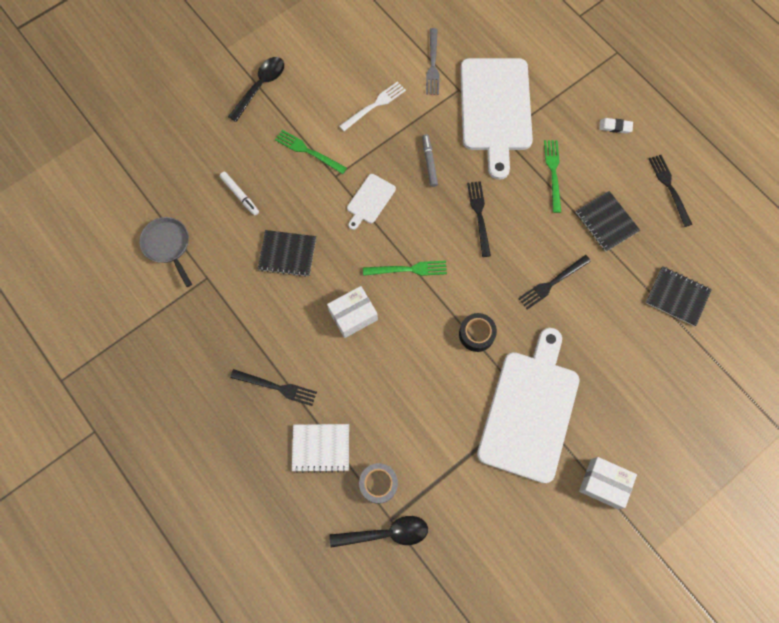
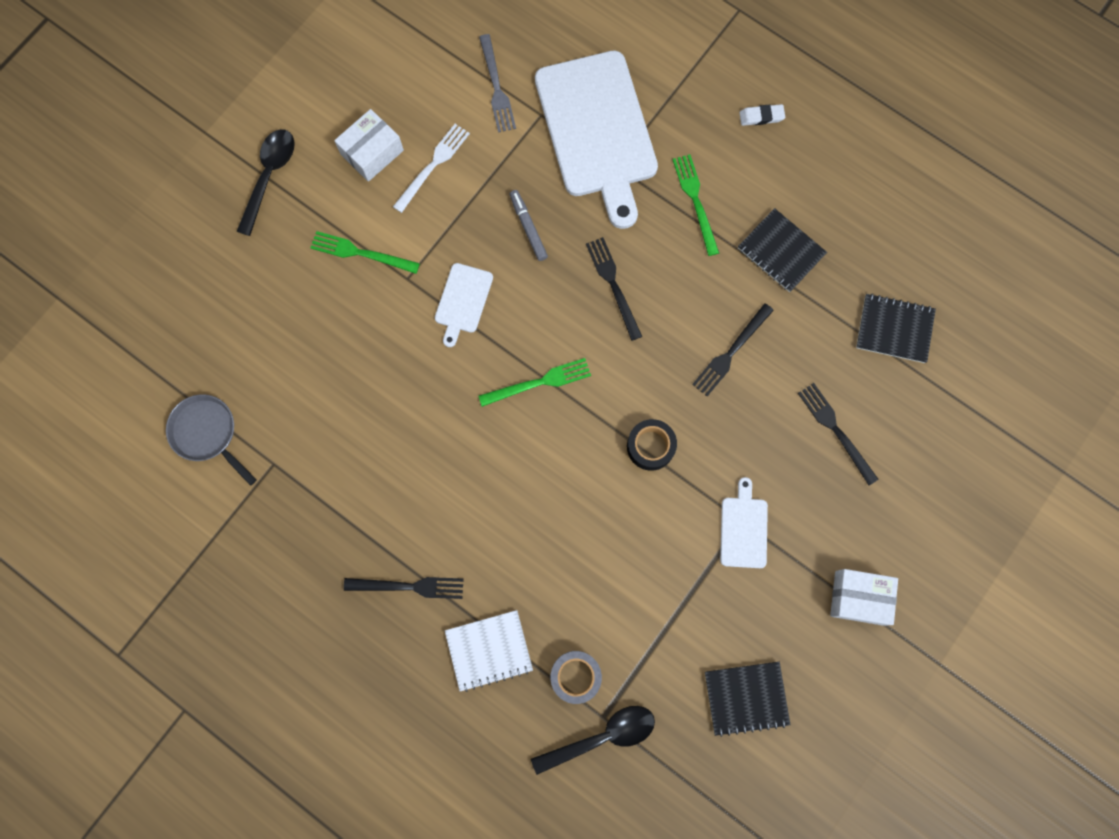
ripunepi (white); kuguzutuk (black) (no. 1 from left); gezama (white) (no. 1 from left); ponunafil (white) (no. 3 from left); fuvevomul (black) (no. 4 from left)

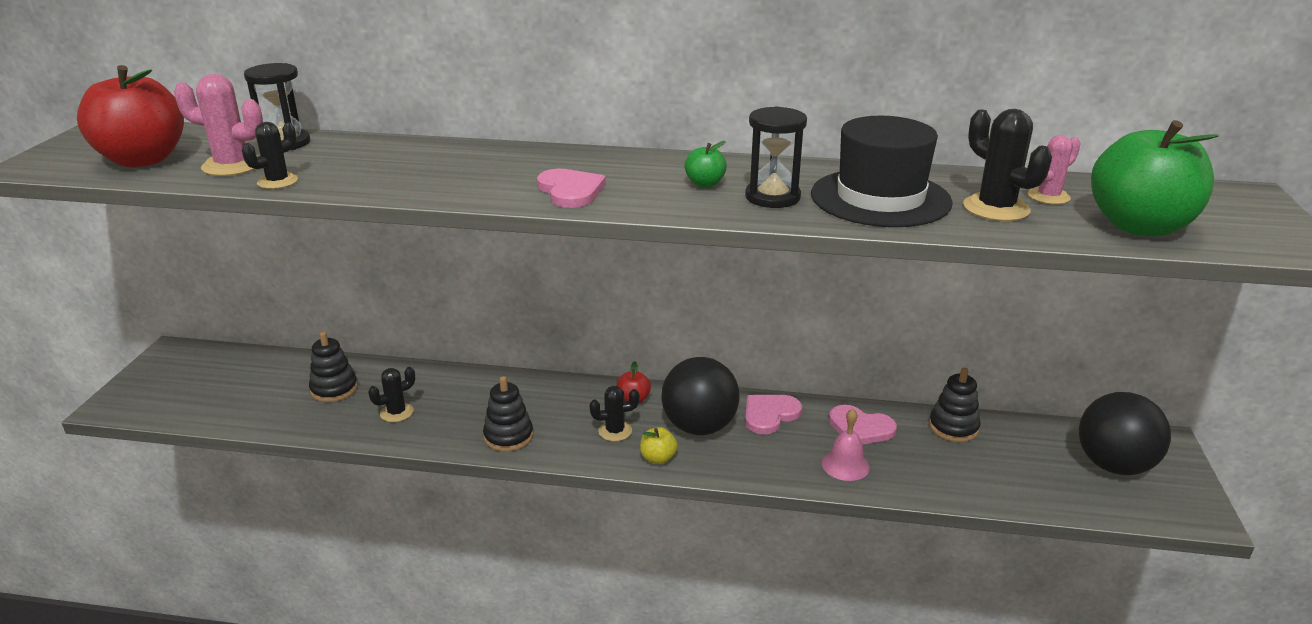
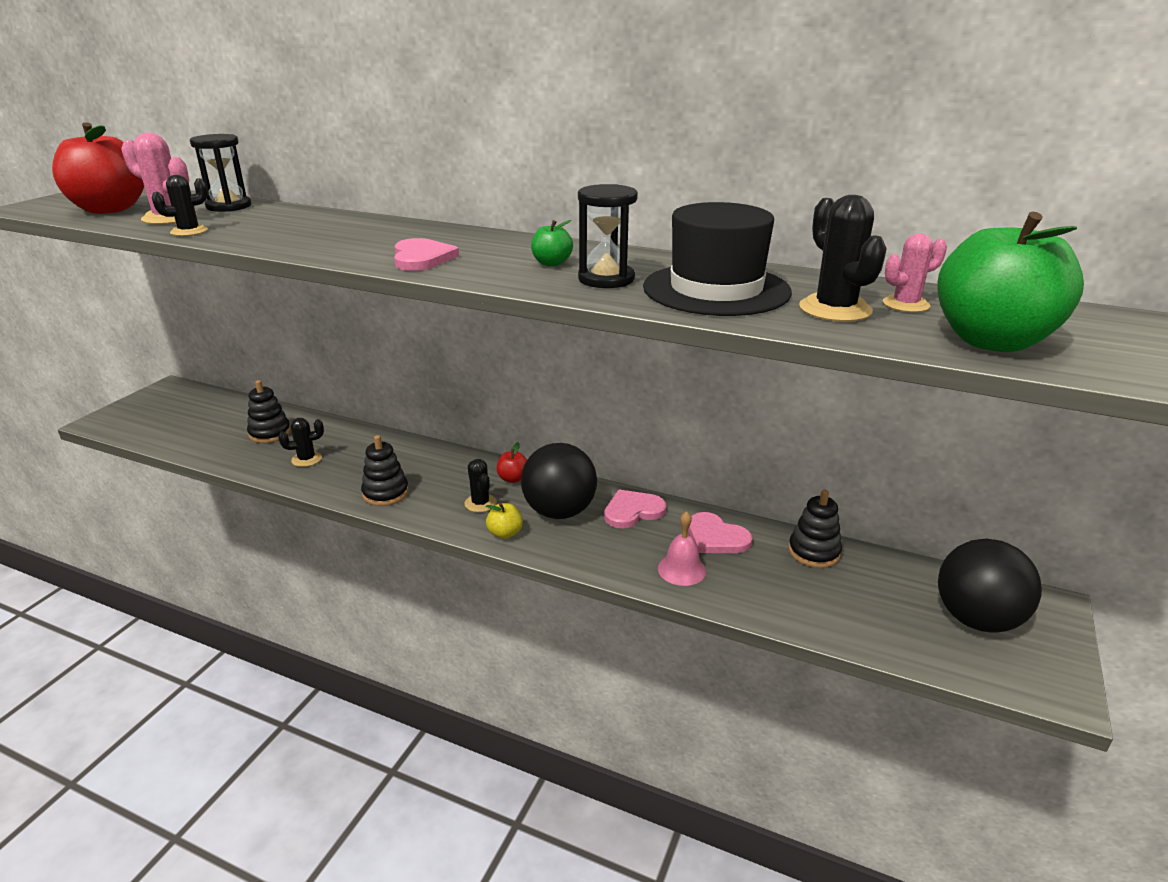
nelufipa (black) (no. 3 from left)

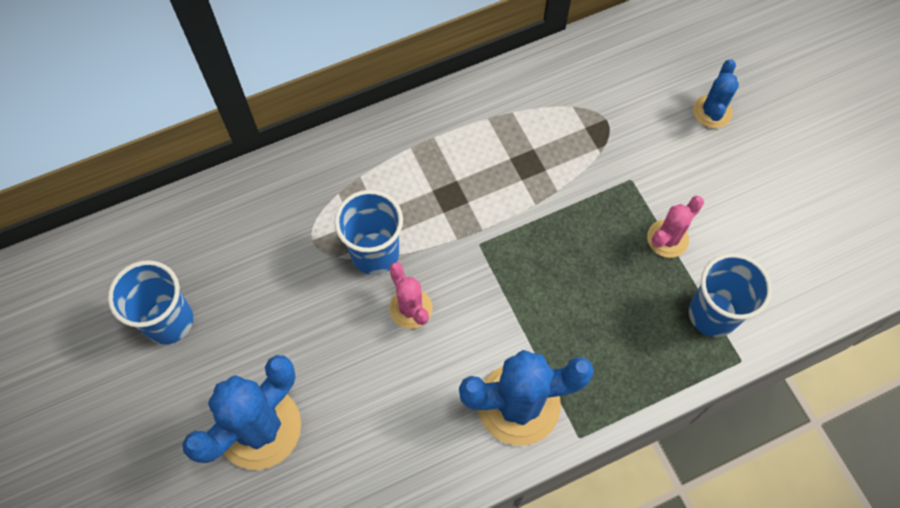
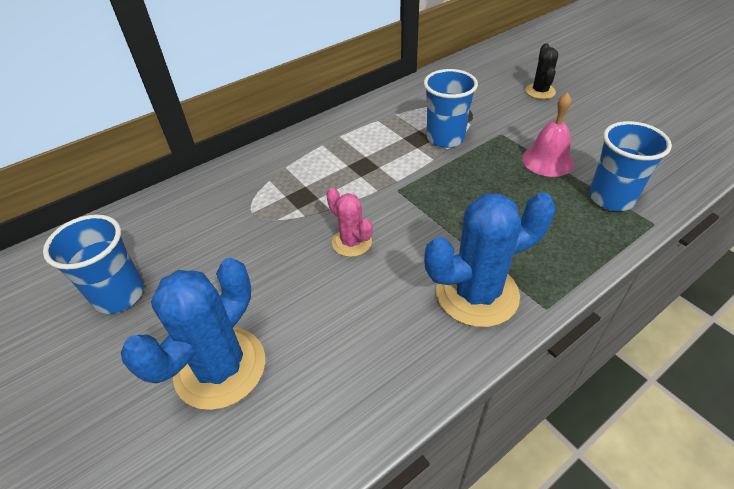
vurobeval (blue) (no. 2 from left); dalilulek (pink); nelufipa (black)

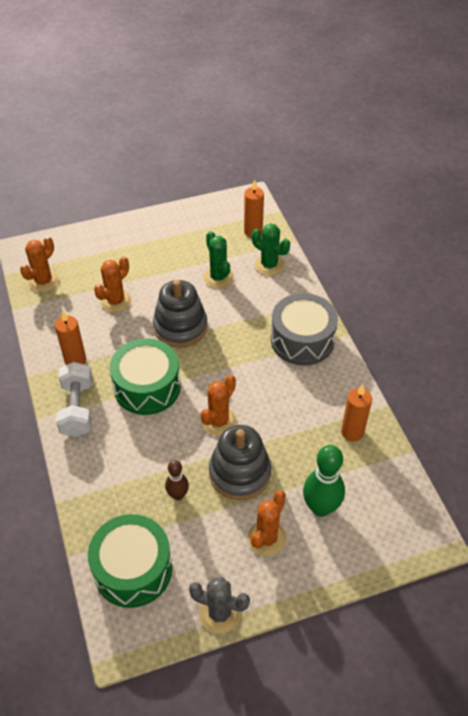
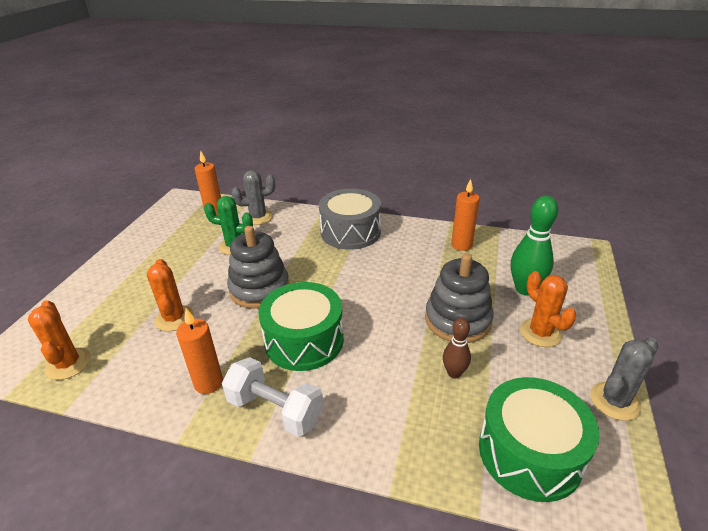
nelufipa (orange) (no. 3 from left in the first image); nelufipa (grey) (no. 1 from left)

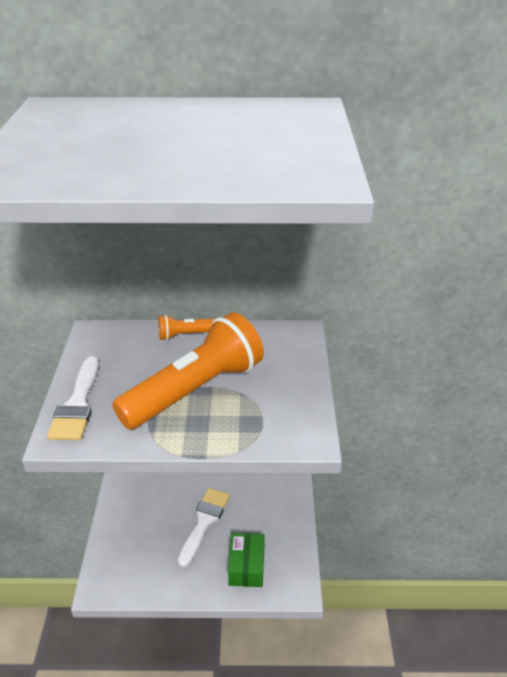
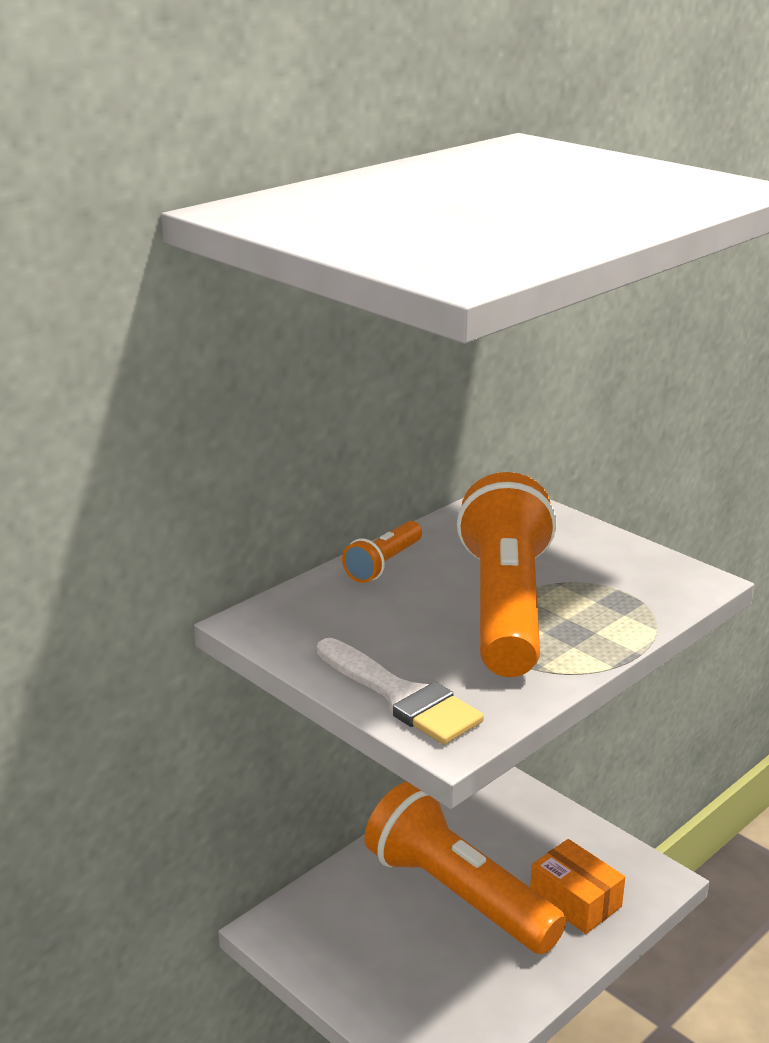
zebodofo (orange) (no. 2 from left); gezama (orange)

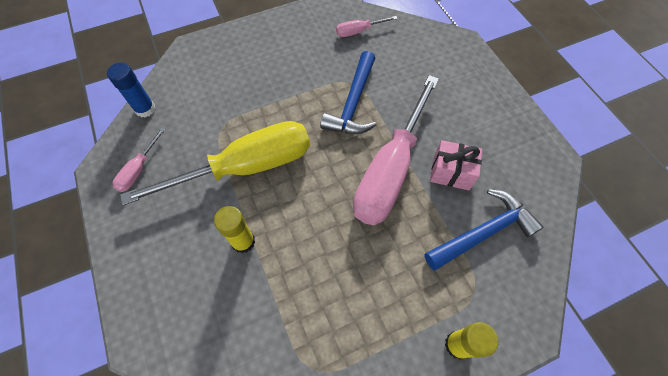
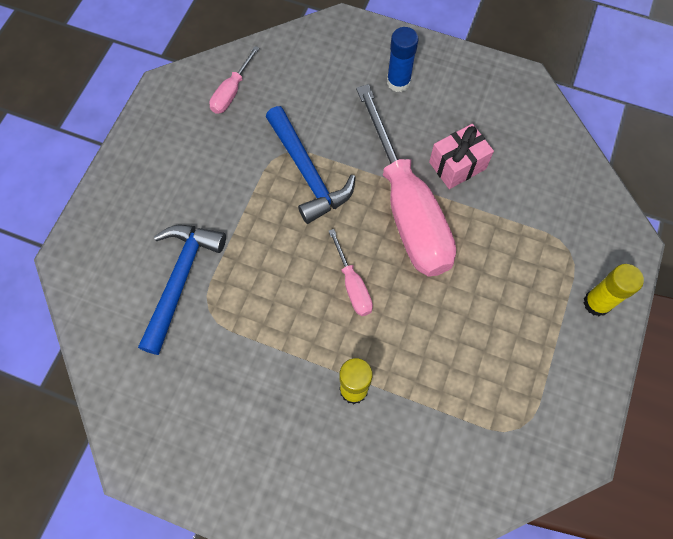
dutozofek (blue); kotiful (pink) (no. 2 from left); kotiful (yellow); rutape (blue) (no. 1 from left)

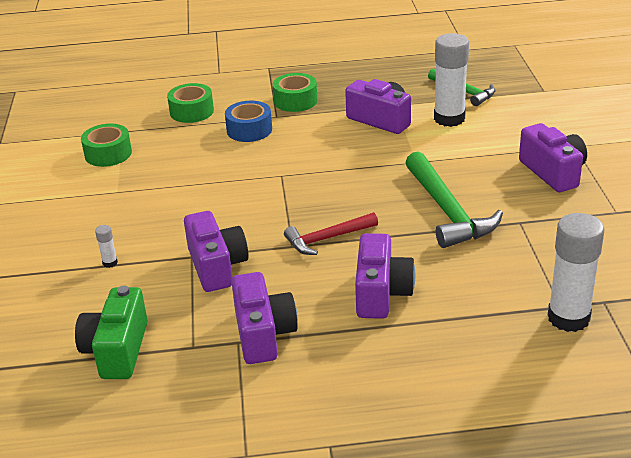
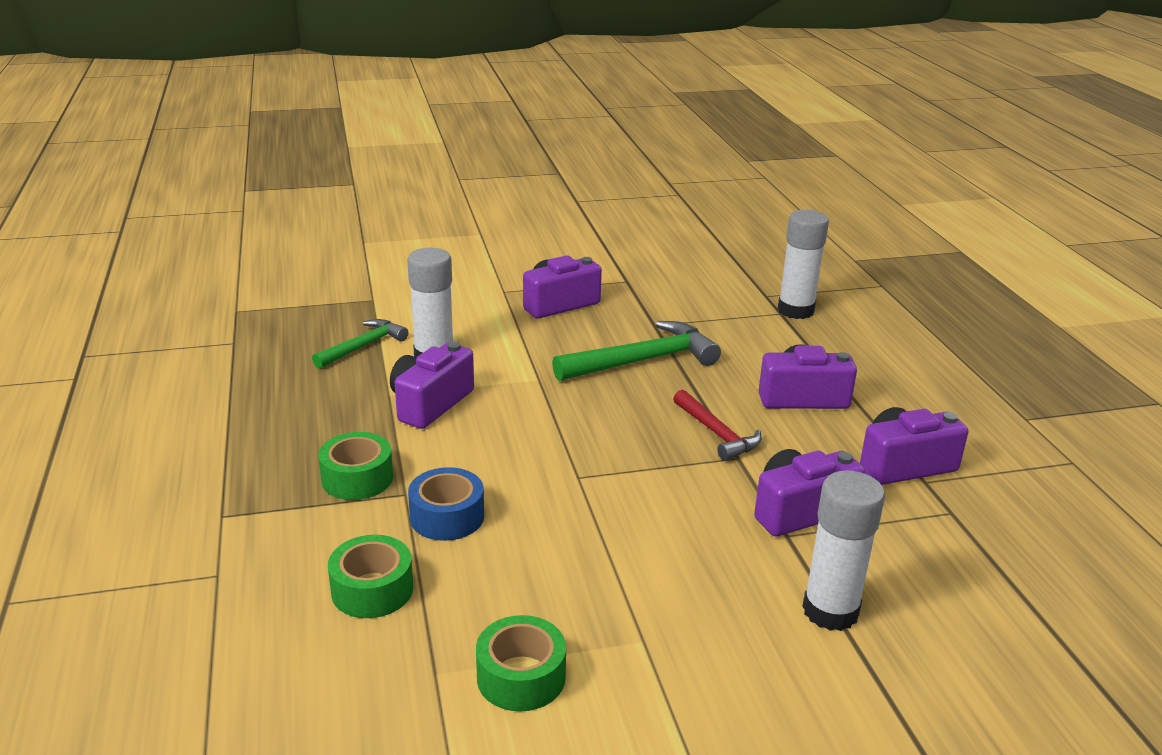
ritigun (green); dutozofek (white) (no. 3 from left)

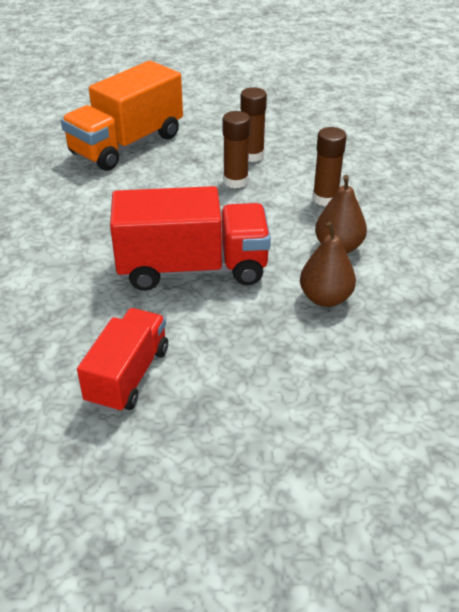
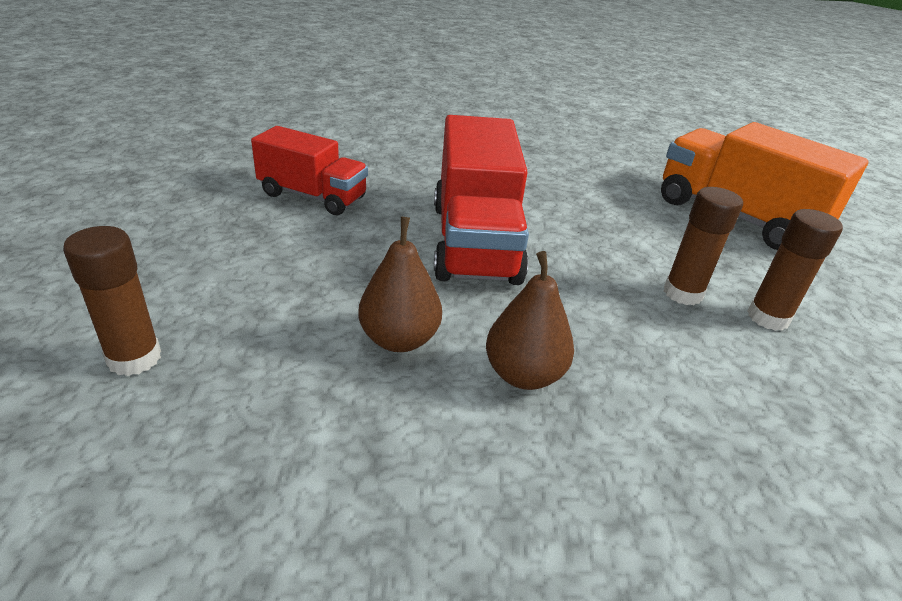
dutozofek (brown) (no. 1 from left)

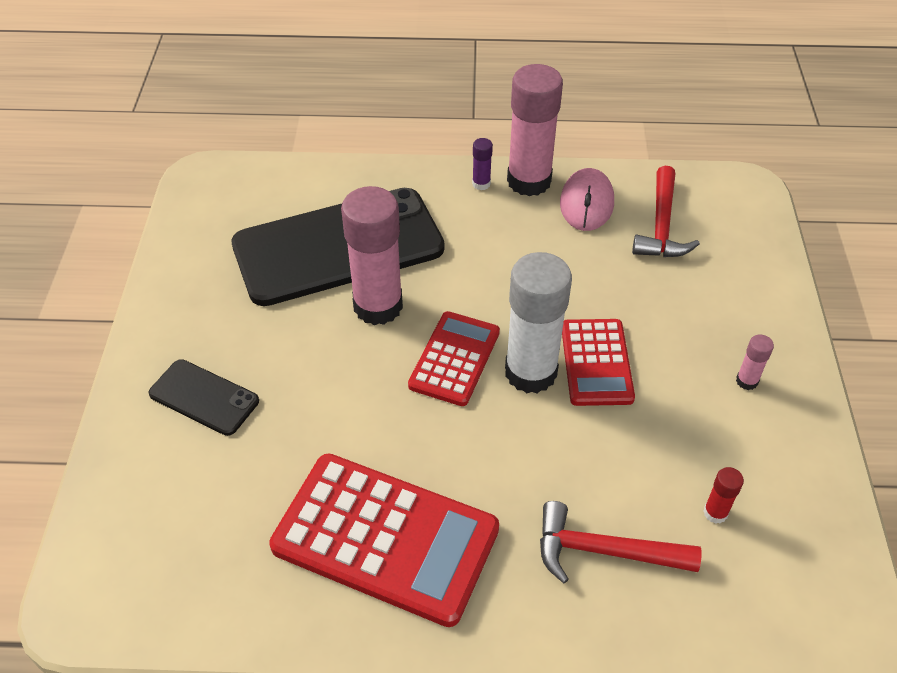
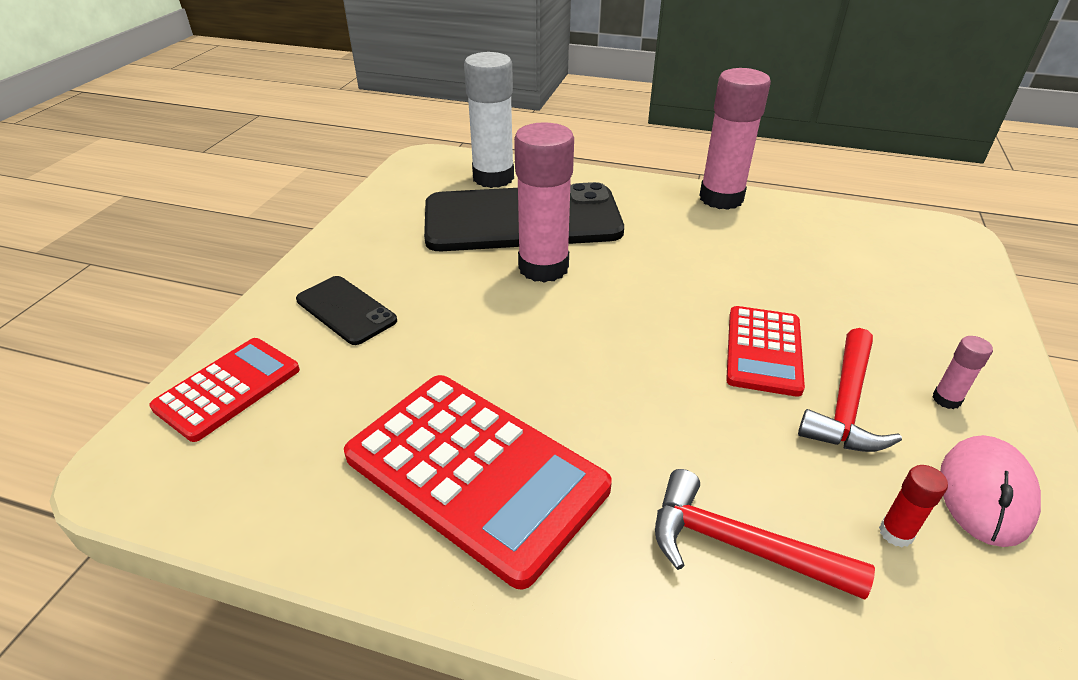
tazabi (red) (no. 1 from left); dutozofek (purple); dutozofek (white); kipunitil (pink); rutape (red) (no. 2 from left)

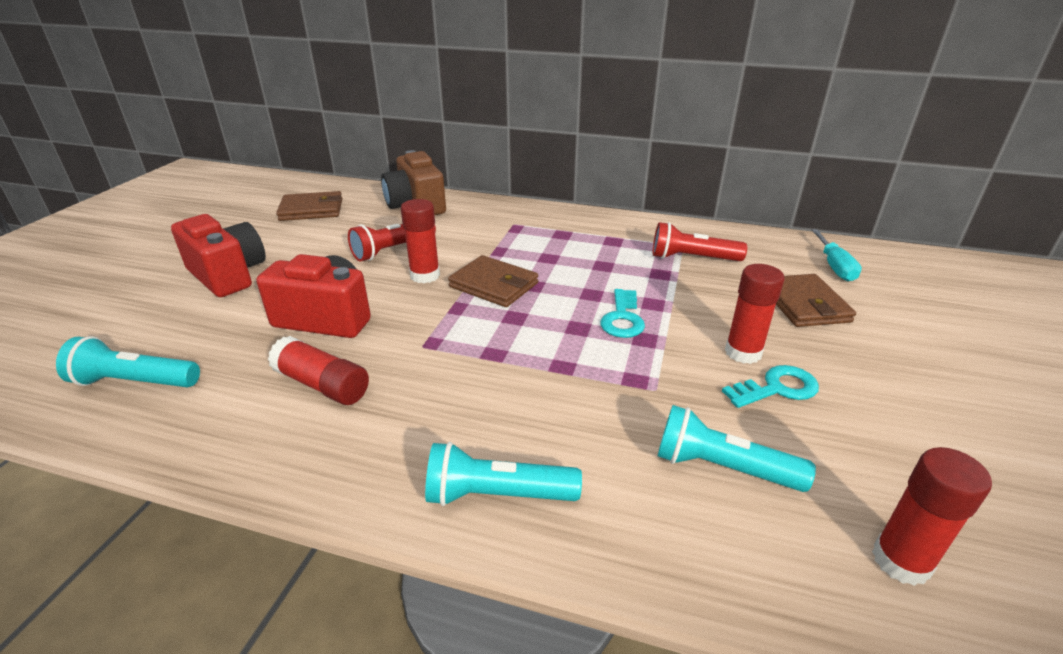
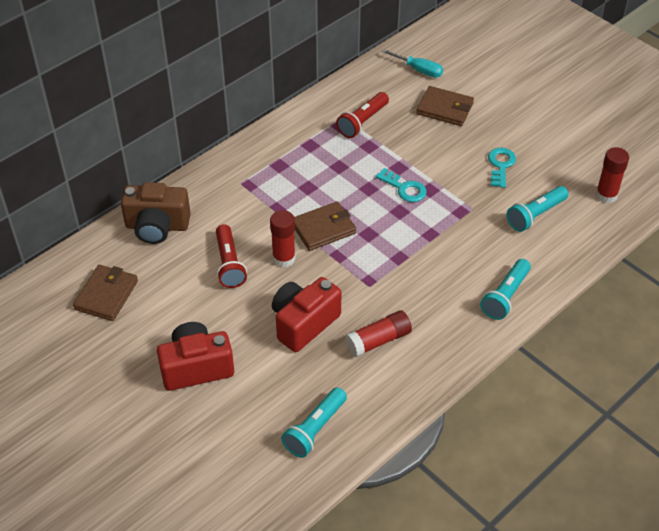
dutozofek (red) (no. 3 from left in the first image)

